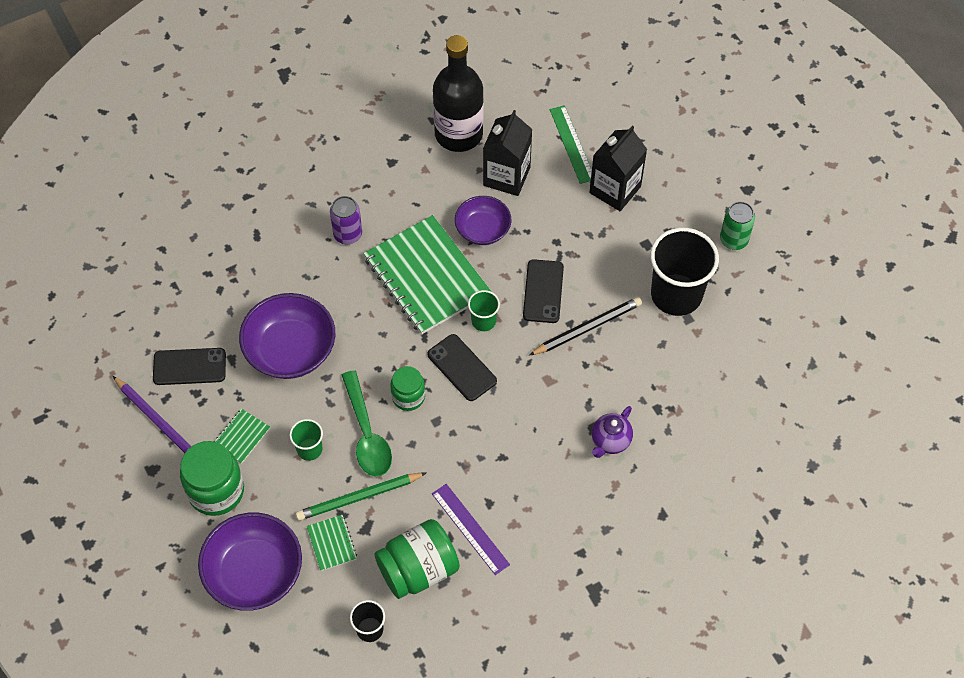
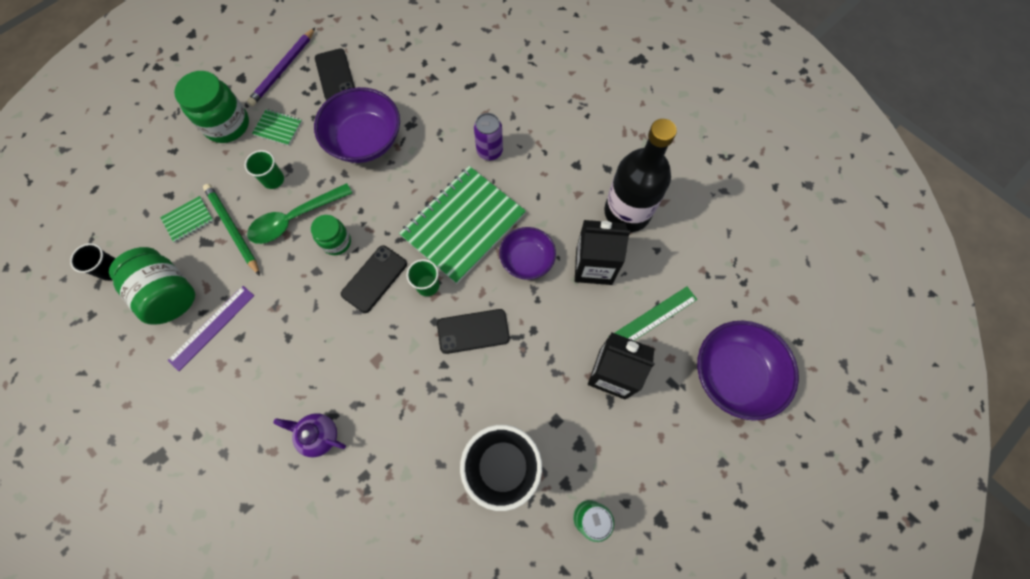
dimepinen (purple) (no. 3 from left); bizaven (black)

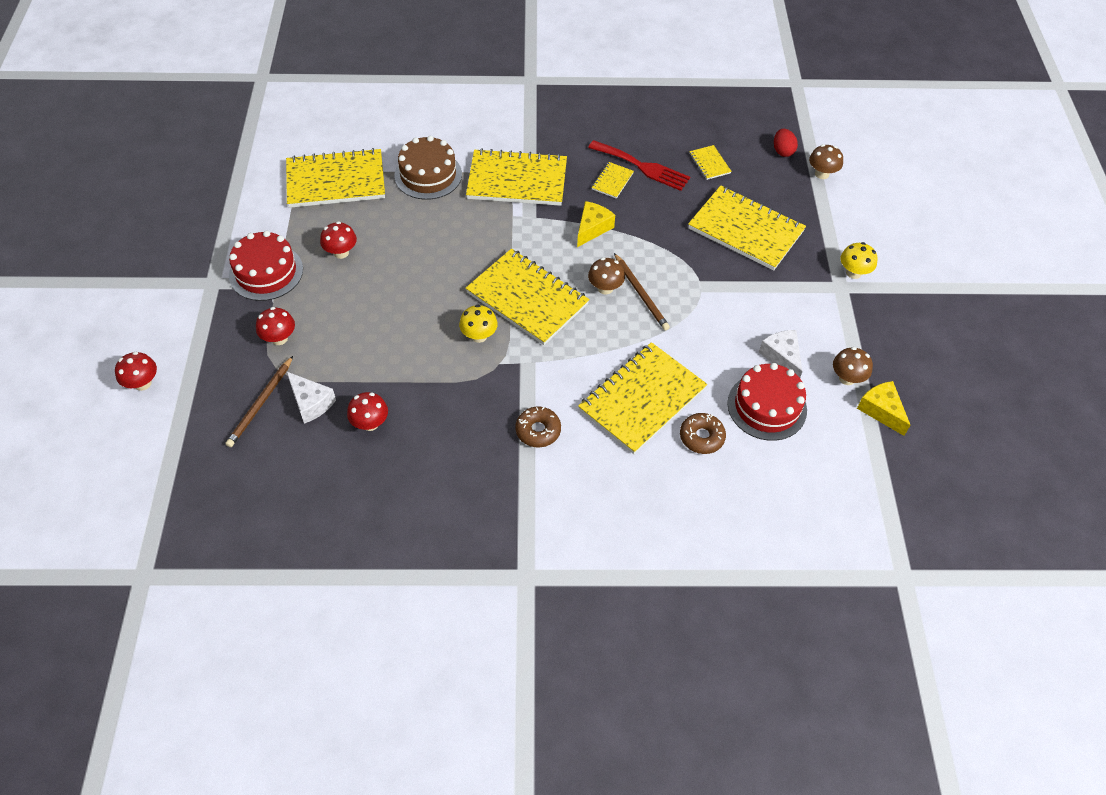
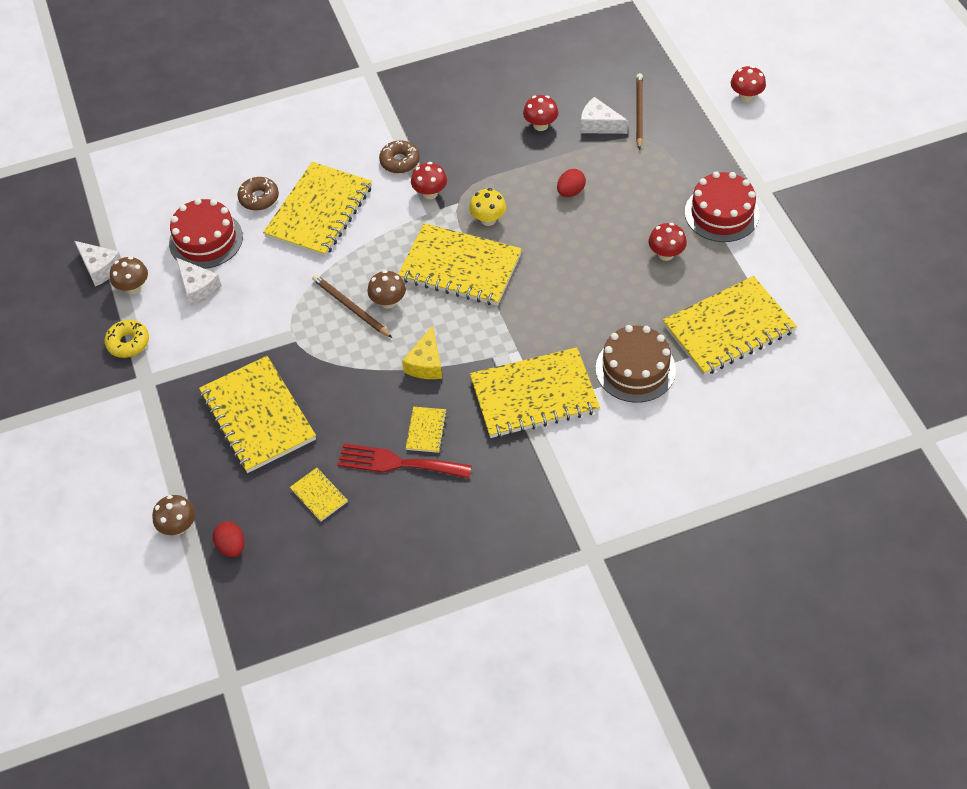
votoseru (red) (no. 1 from left); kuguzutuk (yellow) (no. 1 from left); votoseru (yellow) (no. 2 from left in the first image); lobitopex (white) (no. 1 from left); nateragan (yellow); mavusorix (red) (no. 2 from left)

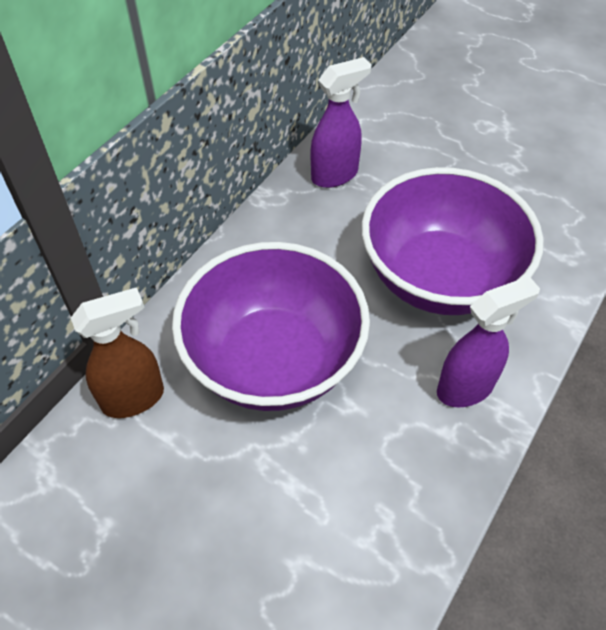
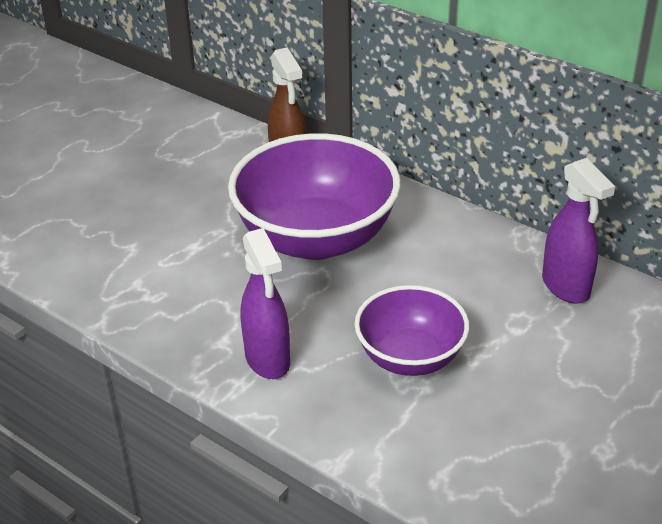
dimepinen (purple) (no. 2 from left)

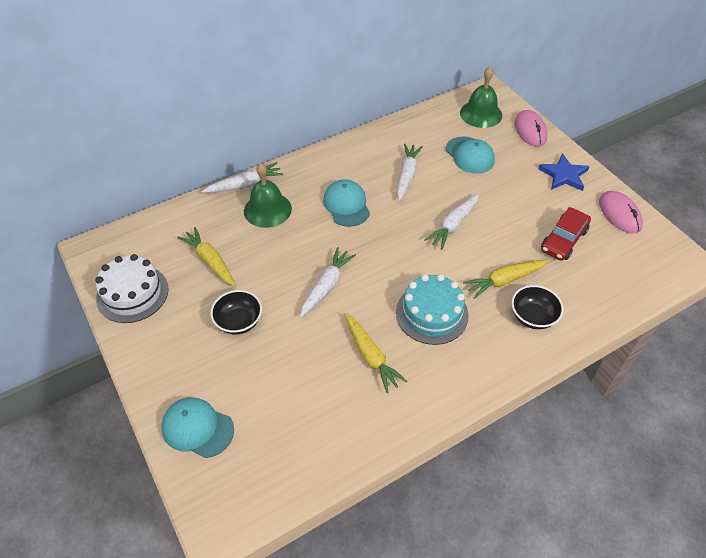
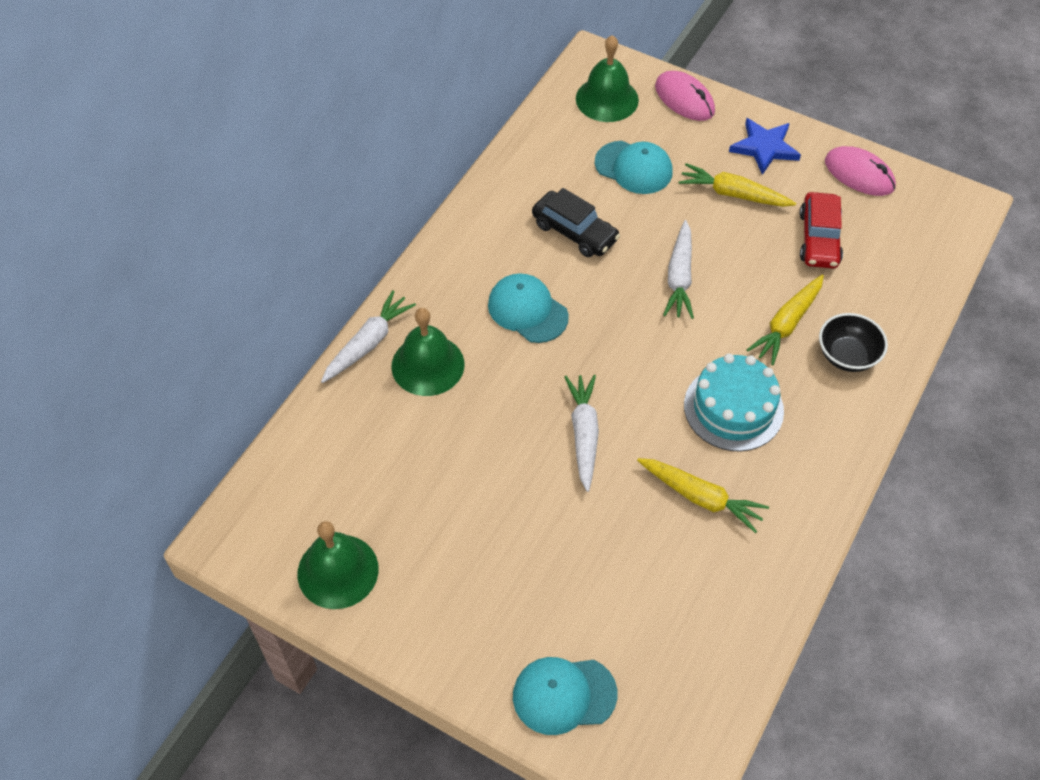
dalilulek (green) (no. 1 from left); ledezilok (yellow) (no. 2 from left); dimepinen (black) (no. 1 from left in the first image); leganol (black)

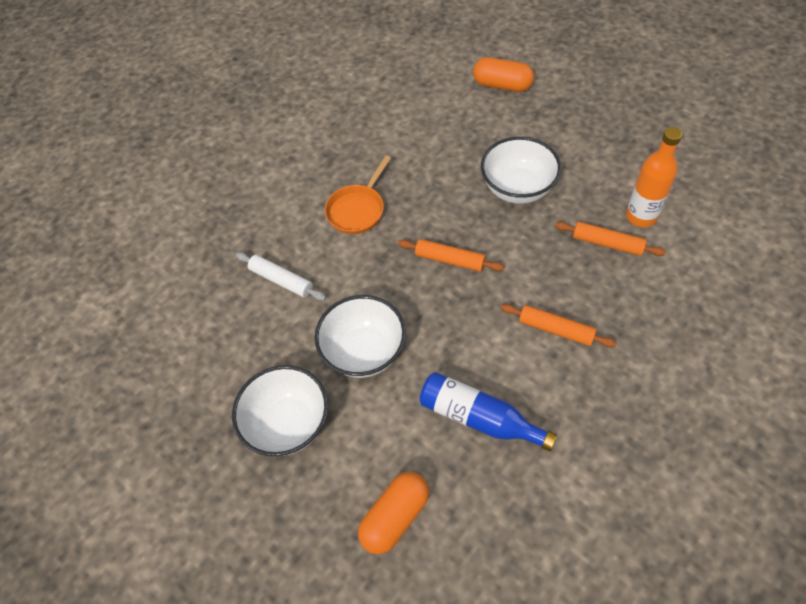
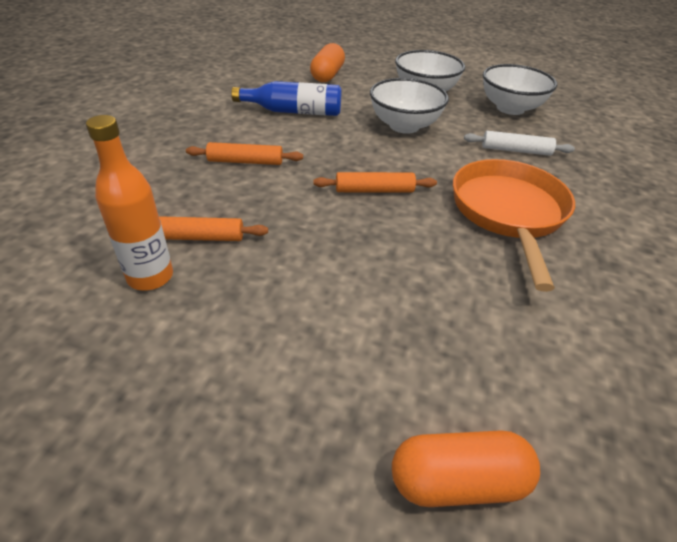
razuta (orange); dimepinen (white) (no. 3 from left)

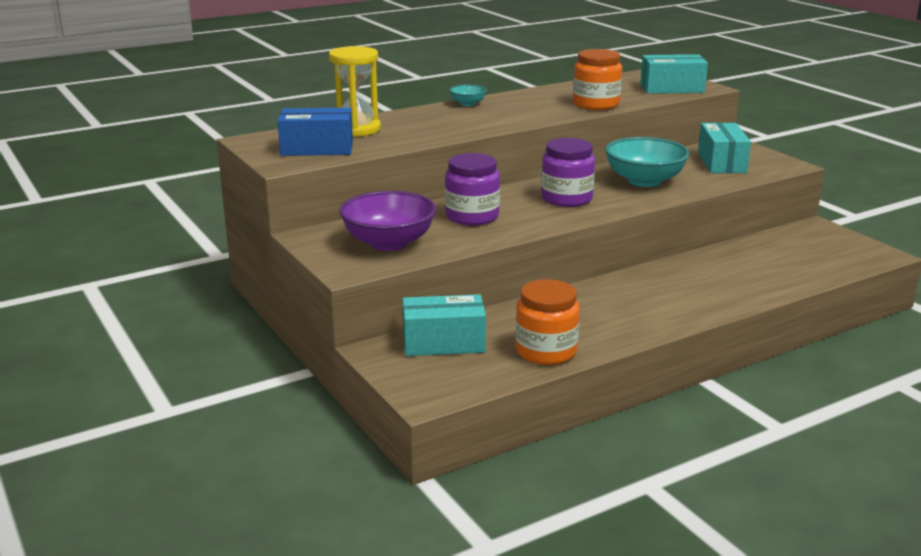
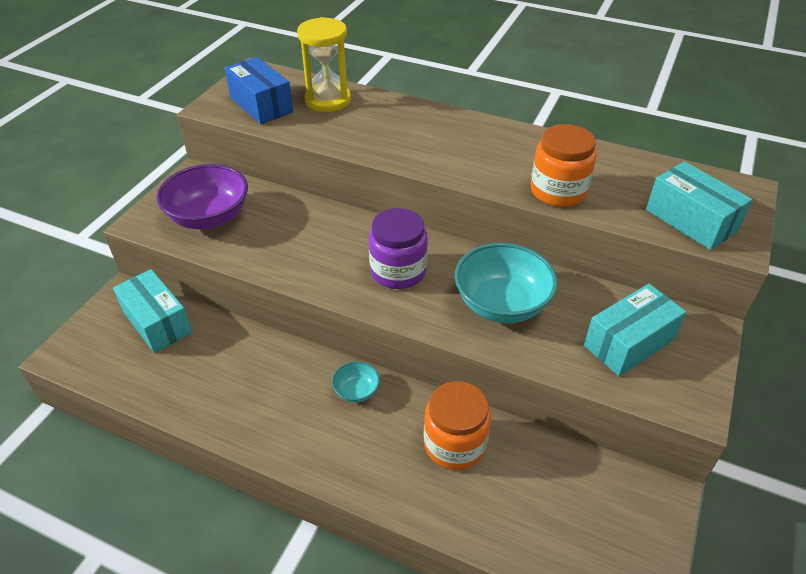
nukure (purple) (no. 1 from left in the first image); dimepinen (turquoise) (no. 1 from left); nukure (orange) (no. 1 from left)

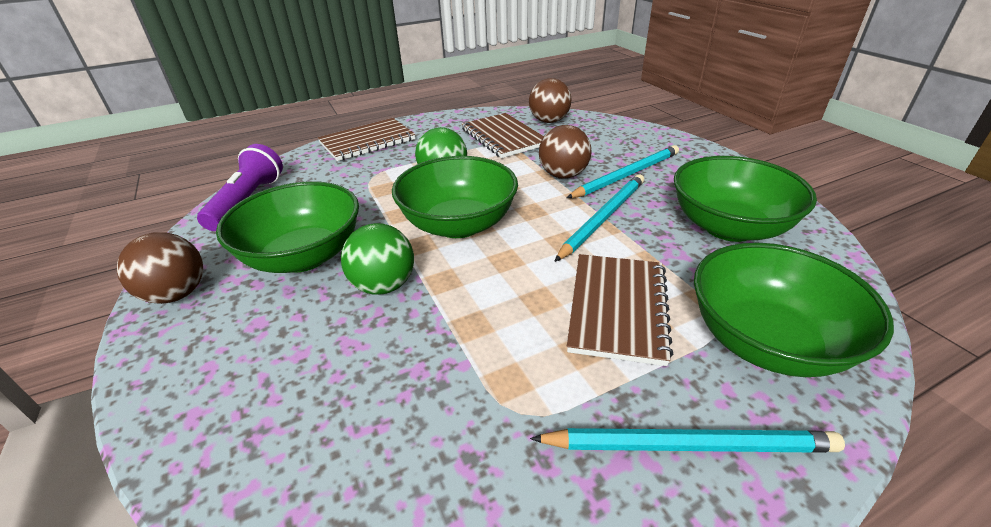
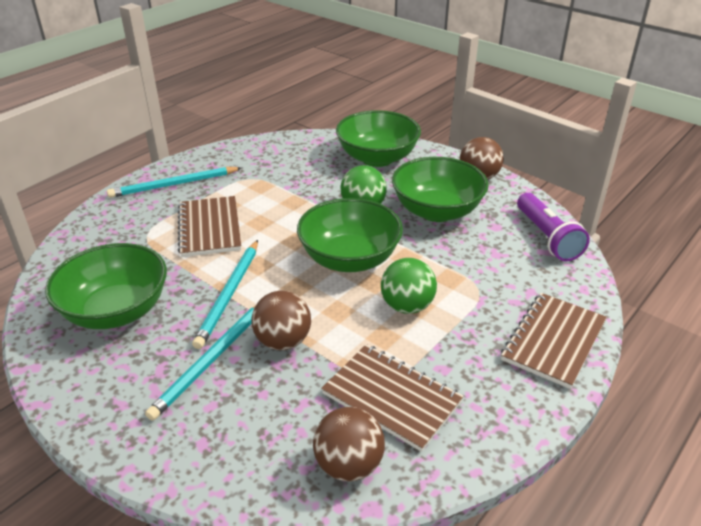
dimepinen (green) (no. 3 from left)

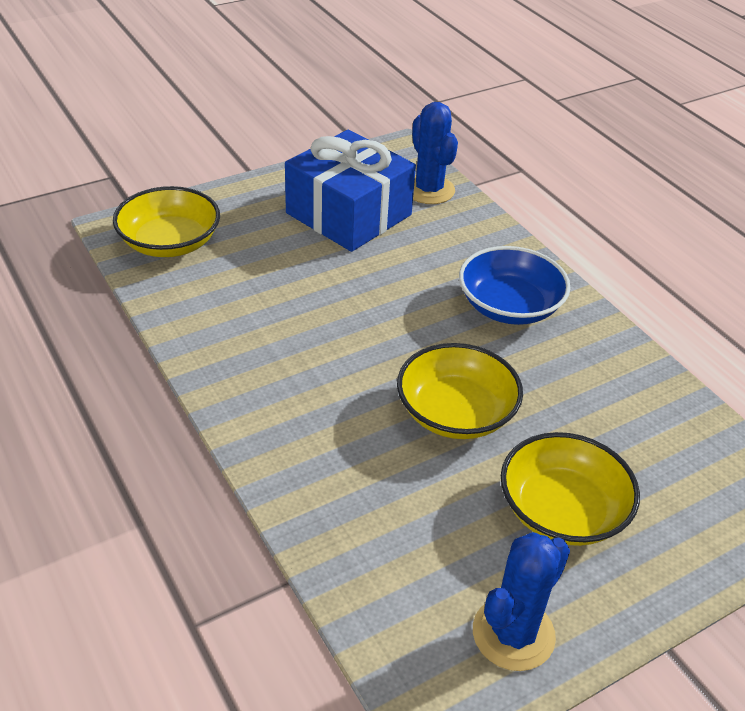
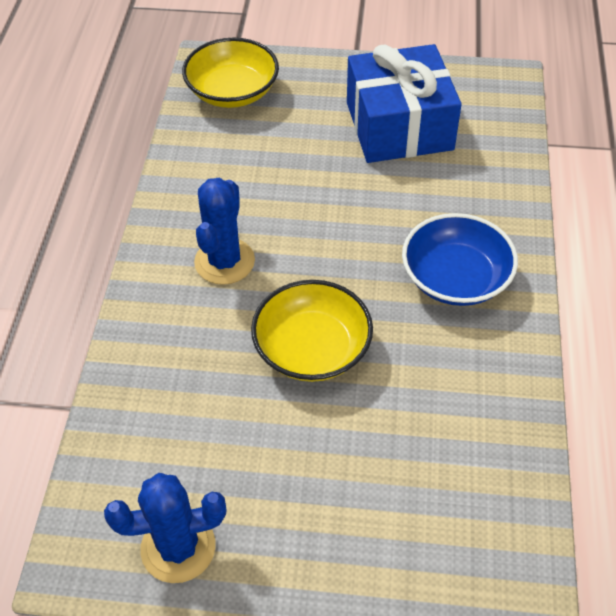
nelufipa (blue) (no. 2 from left); dimepinen (yellow) (no. 3 from left in the first image)

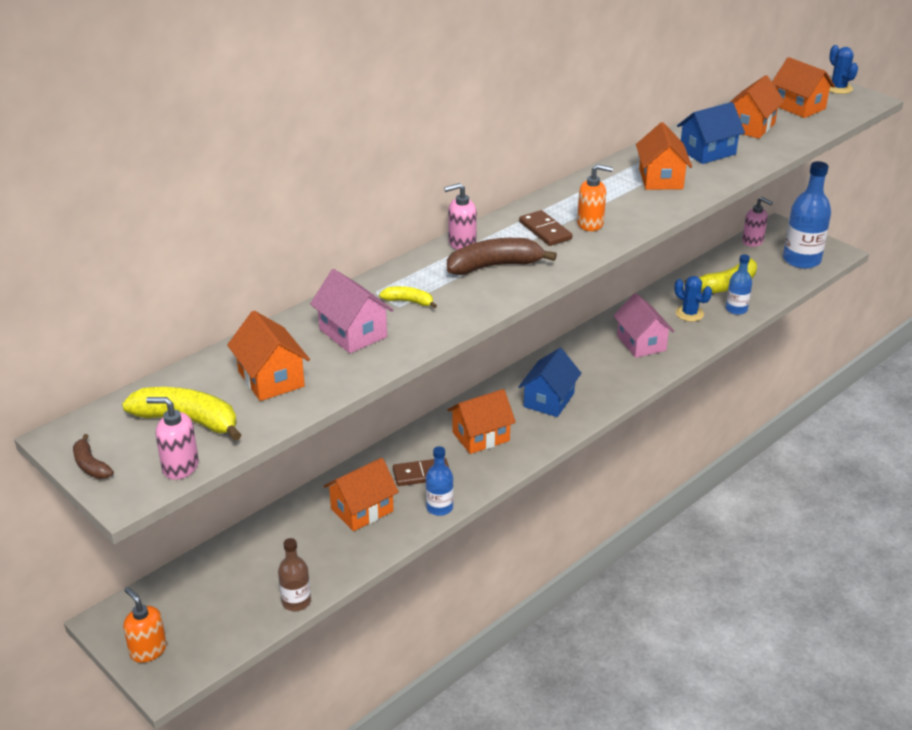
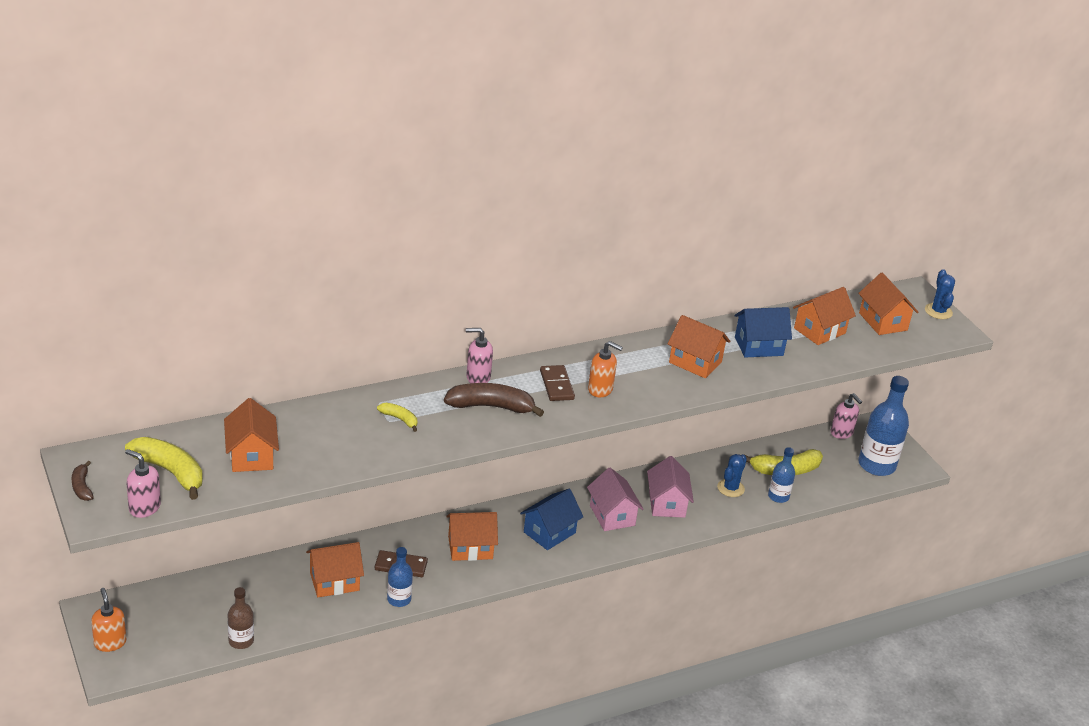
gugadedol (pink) (no. 1 from left); gugadedol (orange) (no. 4 from left); nelufipa (blue) (no. 1 from left)

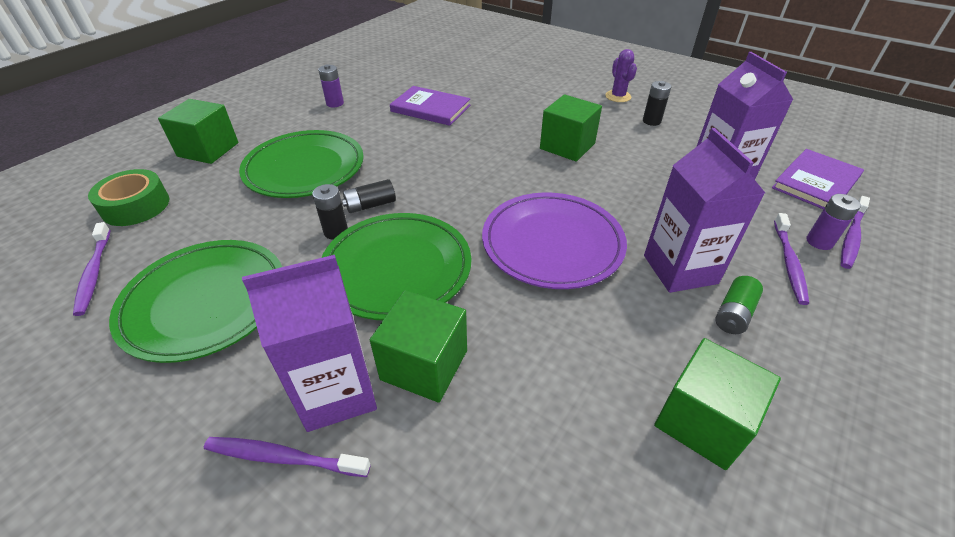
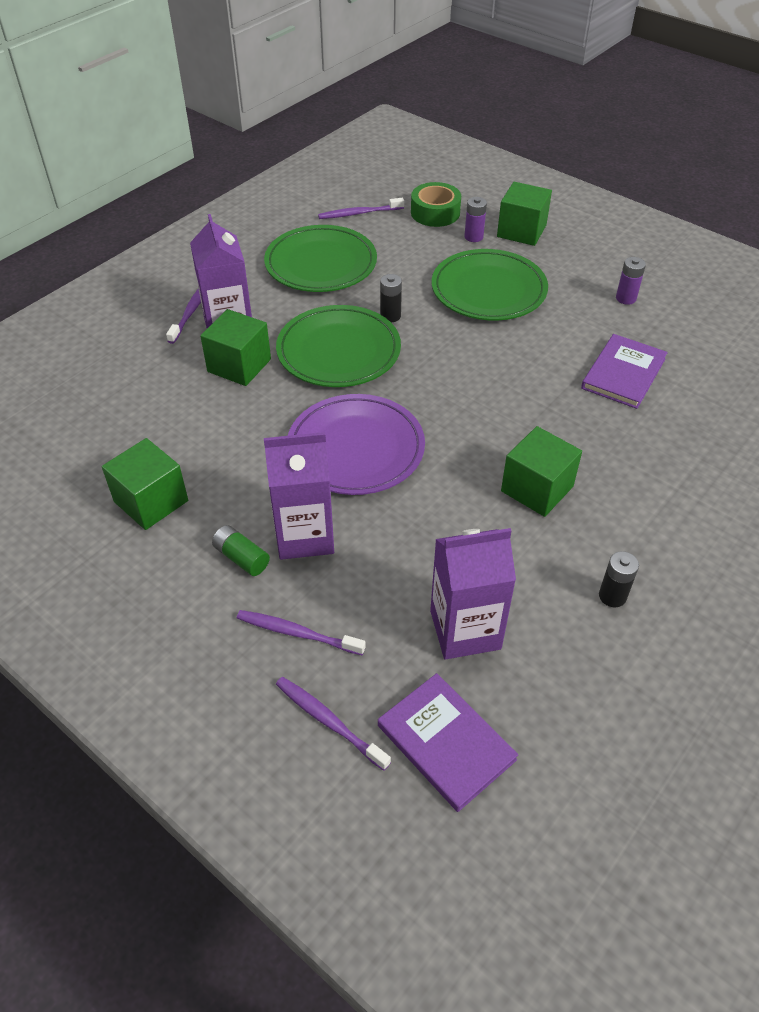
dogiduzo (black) (no. 2 from left in the first image); nelufipa (purple); dogiduzo (purple) (no. 1 from left)

